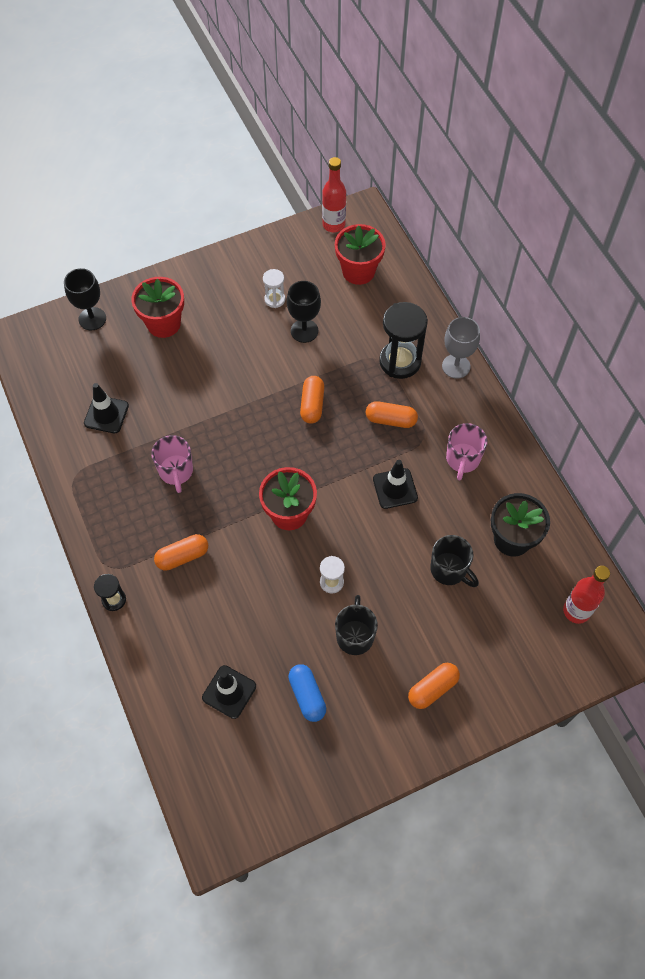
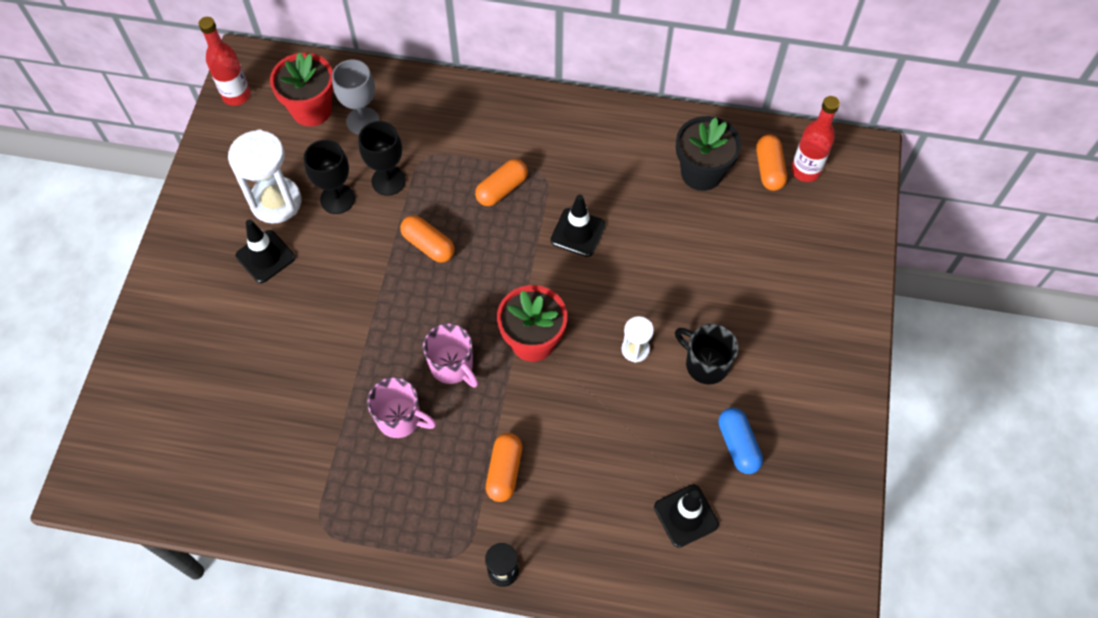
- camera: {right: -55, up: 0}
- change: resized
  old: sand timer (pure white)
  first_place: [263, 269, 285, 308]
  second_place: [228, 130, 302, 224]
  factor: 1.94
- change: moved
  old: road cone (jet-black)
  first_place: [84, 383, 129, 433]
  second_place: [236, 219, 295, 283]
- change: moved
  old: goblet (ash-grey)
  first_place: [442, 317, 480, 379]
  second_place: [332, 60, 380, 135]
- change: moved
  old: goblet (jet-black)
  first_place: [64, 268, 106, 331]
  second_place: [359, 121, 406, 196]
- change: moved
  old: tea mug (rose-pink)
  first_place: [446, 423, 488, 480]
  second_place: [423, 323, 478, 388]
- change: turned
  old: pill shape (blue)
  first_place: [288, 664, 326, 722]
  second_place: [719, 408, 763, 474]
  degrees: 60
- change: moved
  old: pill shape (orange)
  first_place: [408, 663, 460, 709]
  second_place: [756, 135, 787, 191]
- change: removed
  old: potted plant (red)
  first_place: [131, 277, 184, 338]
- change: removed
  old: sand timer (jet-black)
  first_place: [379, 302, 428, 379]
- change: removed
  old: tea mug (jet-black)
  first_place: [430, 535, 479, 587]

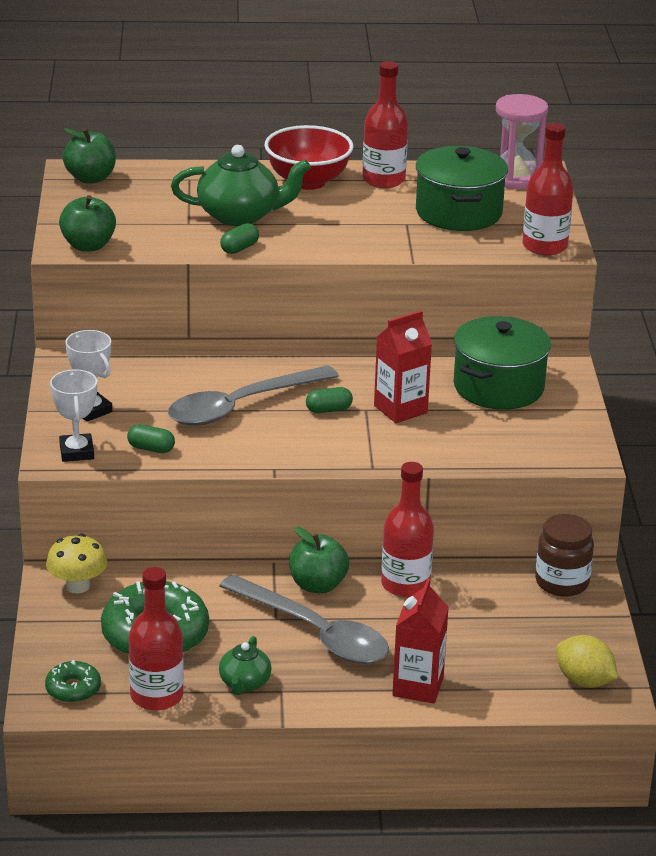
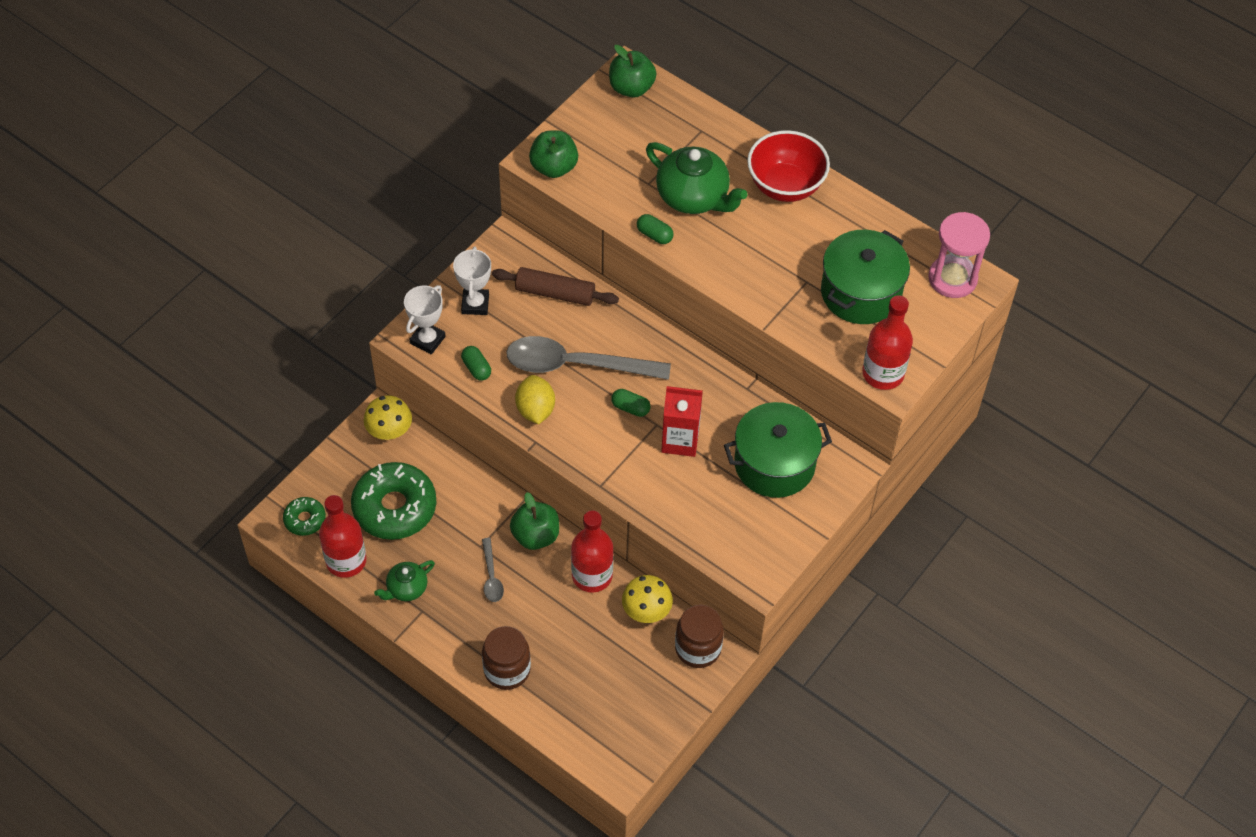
- camera: {right: 40, up: 25}
- change: resized
  old: spoon (ash-grey)
  first_place: [219, 574, 389, 664]
  second_place: [482, 538, 504, 602]
  factor: 0.45
- change: replaced
  old: milk carton (red)
  new: jar (brown)
  first_place: [392, 578, 449, 704]
  second_place: [482, 626, 531, 690]
- change: added
  new: dough roller (brown)
  second_place: [492, 267, 619, 306]
- change: moved
  old: lemon (bright yellow)
  first_place: [556, 635, 618, 688]
  second_place: [515, 375, 555, 424]
- change: added
  new: mushroom (bright yellow)
  second_place: [622, 575, 673, 623]
- change: turned
  old: pill shape (green)
  first_place: [220, 223, 259, 254]
  second_place: [637, 214, 674, 244]
  degrees: 45
- change: removed
  old: drink bottle (red)
  first_place: [362, 61, 408, 188]

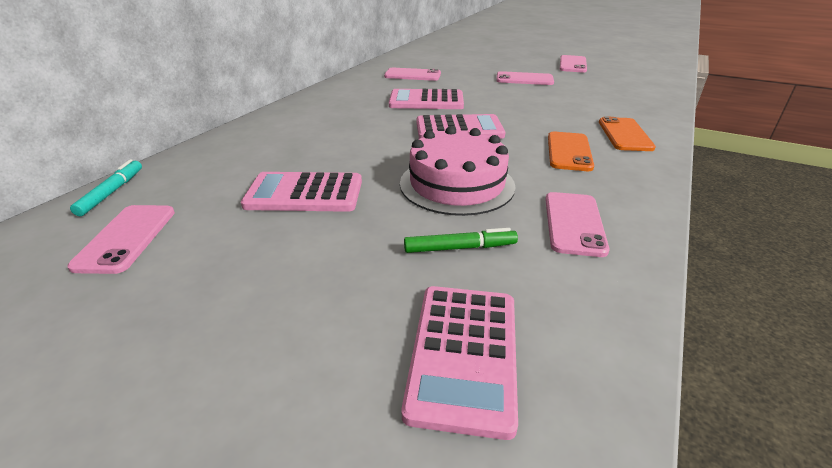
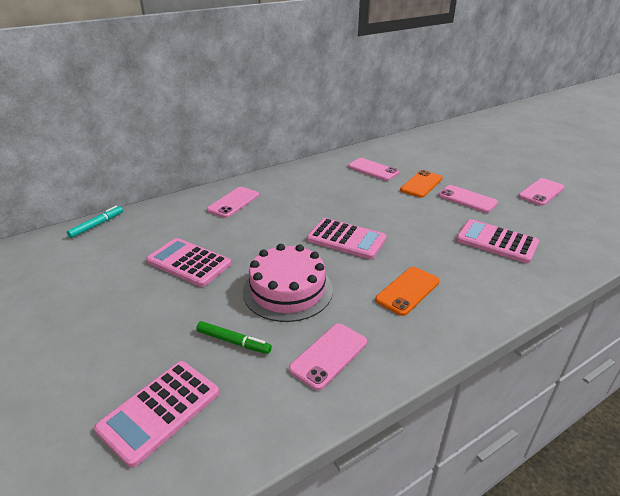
- camera: {right: 30, up: 0}
- change: moved
  old: mobile phone (rose-pink)
  first_place: [67, 205, 175, 274]
  second_place: [207, 187, 259, 218]
- change: moved
  old: mobile phone (orange)
  first_place: [599, 116, 656, 151]
  second_place: [400, 170, 443, 198]
- change: moved
  old: calculator (rose-pink)
  first_place: [389, 89, 464, 109]
  second_place: [456, 219, 539, 263]

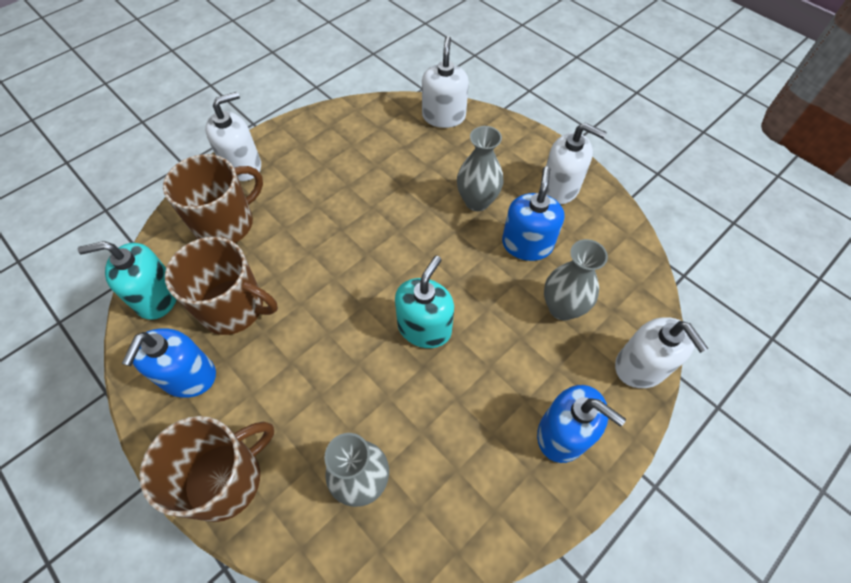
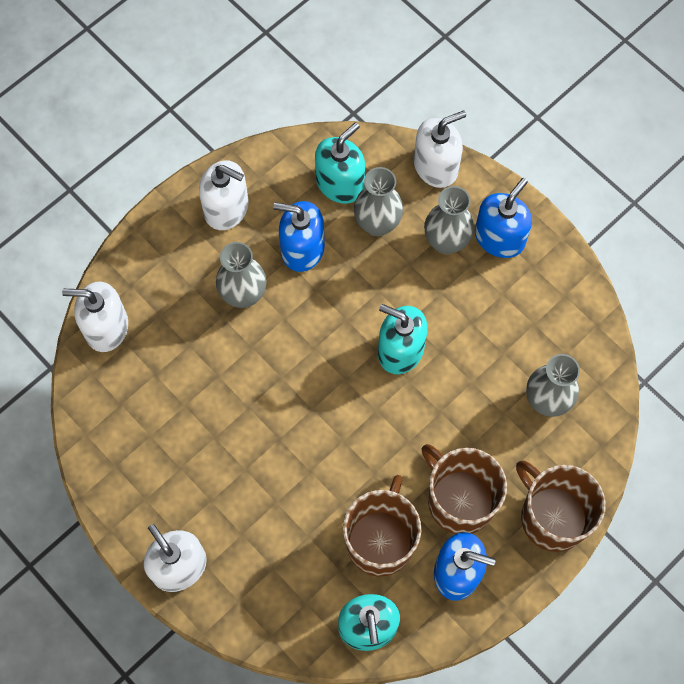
- camera: {right: -90, up: 10}
- change: turned
  old: soap pump (pure white)
  first_place: [546, 123, 607, 204]
  second_place: [199, 160, 249, 230]
  degrees: 90
- change: added
  new: soap pump (aqua)
  second_place: [315, 122, 365, 204]
- change: moved
  old: tea mug (brown)
  first_place: [163, 154, 263, 243]
  second_place: [421, 444, 507, 534]
- change: added
  new: flower vase (ash-grey)
  second_place: [424, 186, 474, 254]

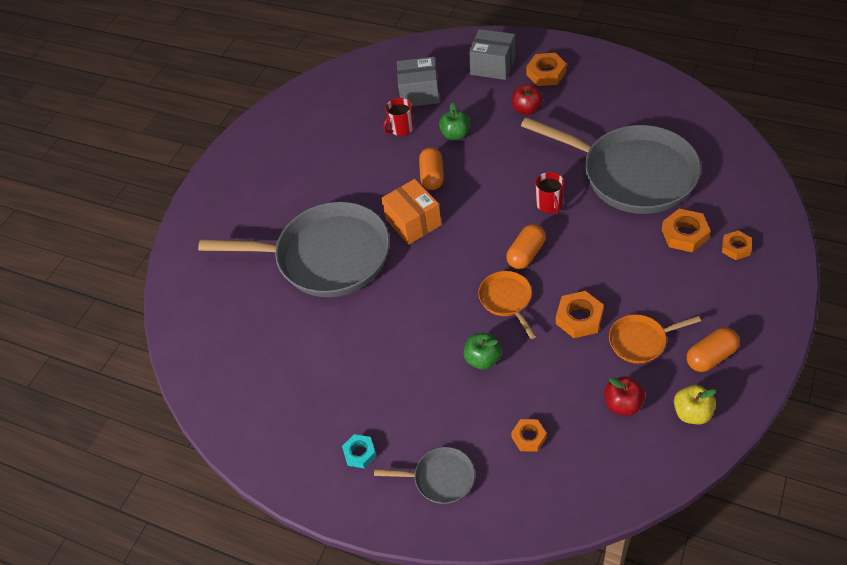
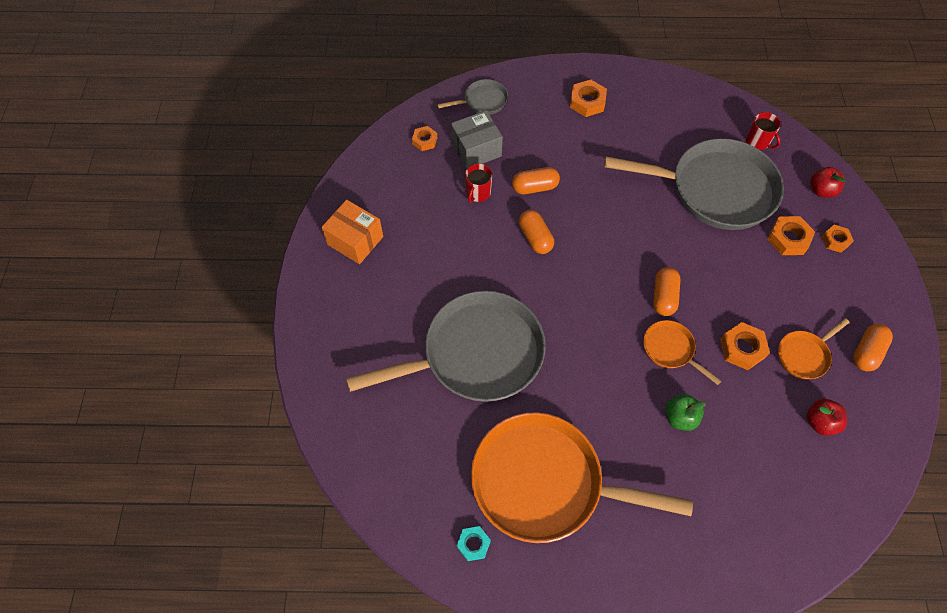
- camera: {right: -30, up: 10}
- change: moved
  old: package (orange)
  first_place: [381, 179, 442, 245]
  second_place: [321, 200, 383, 264]
- change: moved
  old: hex nut (orange)
  first_place: [511, 419, 547, 452]
  second_place: [412, 126, 437, 151]
- change: moved
  old: skillet (ash-grey)
  first_place: [374, 447, 475, 504]
  second_place: [437, 79, 508, 115]
- change: moved
  old: hex nut (aqua)
  first_place: [342, 434, 376, 469]
  second_place: [457, 526, 491, 561]
- change: added
  new: skillet (orange)
  second_place: [471, 412, 693, 543]
- change: replaced
  old: toy apple (green)
  new: pill shape (orange)
  first_place: [439, 102, 470, 140]
  second_place: [512, 167, 560, 194]
- change: moved
  old: tea mug (red)
  first_place: [535, 172, 564, 214]
  second_place: [746, 112, 781, 150]
- change: moved
  old: toy apple (red)
  first_place: [512, 84, 543, 115]
  second_place: [810, 167, 846, 198]
- change: removed
  old: package (ash-grey)
  first_place: [468, 29, 516, 80]
- change: removed
  old: toy apple (bright yellow)
  first_place: [674, 385, 716, 424]

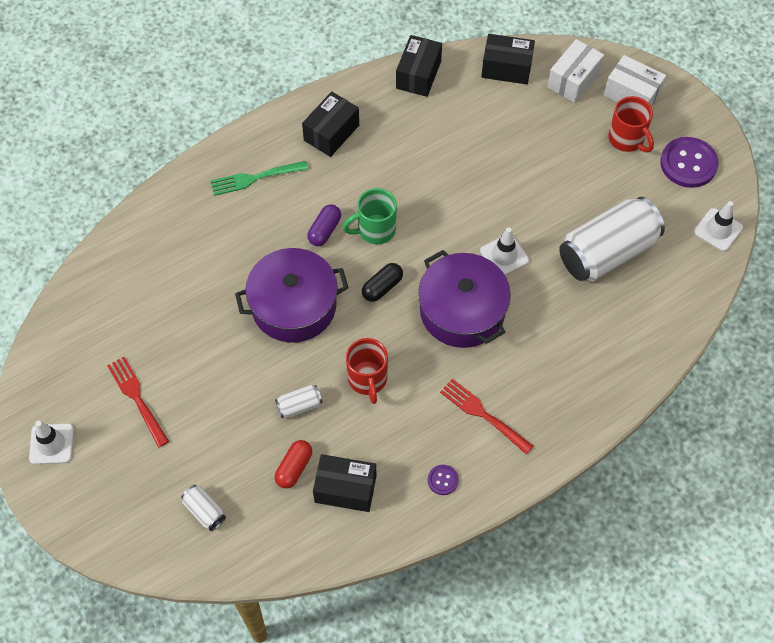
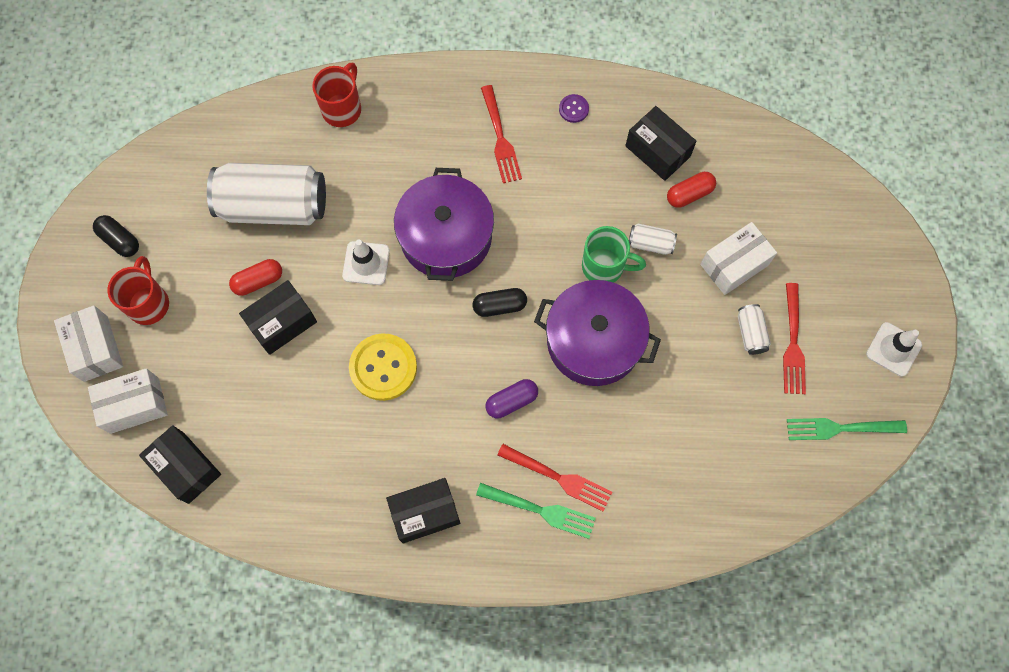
- camera: {right: -145, up: 10}
- change: replaced
  old: sewing button (violet)
  new: pill shape (jet-black)
  first_place: [660, 137, 718, 188]
  second_place: [93, 215, 139, 257]
- change: added
  new: pill shape (red)
  second_place: [229, 259, 282, 296]
- change: moved
  old: package (jet-black)
  first_place: [396, 35, 442, 97]
  second_place: [239, 280, 317, 355]
- change: moved
  old: tea mug (red)
  first_place: [346, 338, 388, 404]
  second_place: [312, 63, 361, 127]
- change: added
  new: sewing button (bright yellow)
  second_place: [349, 333, 417, 401]
- change: added
  new: fork (red)
  second_place: [497, 444, 612, 512]
- change: moved
  old: tea mug (green)
  first_place: [342, 188, 397, 244]
  second_place: [582, 226, 646, 283]
- change: added
  new: package (pure white)
  second_place: [700, 222, 777, 295]
- change: moved
  old: can (pure white)
  first_place: [181, 485, 226, 531]
  second_place: [738, 304, 771, 355]
- change: added
  new: fork (green)
  second_place: [787, 418, 907, 440]
- change: removed
  old: road cone (pure white)
  first_place: [694, 201, 743, 251]

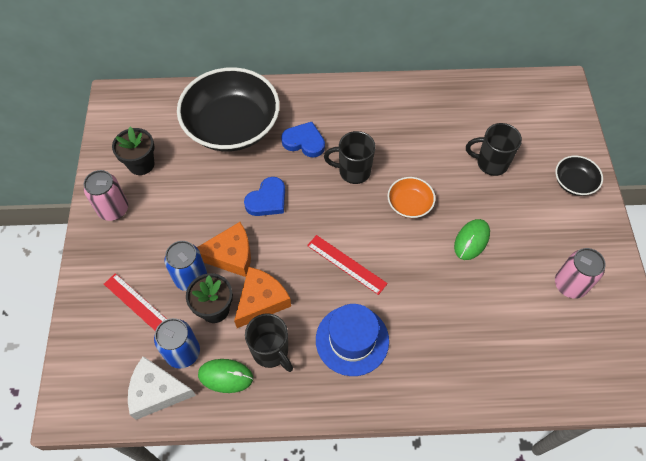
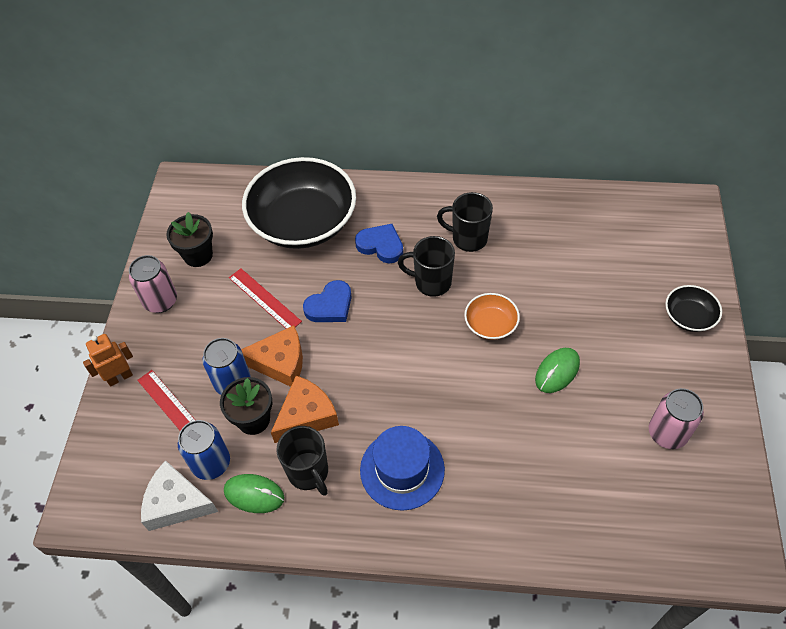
- camera: {right: 10, up: -5}
- change: added
  new: robot figure (orange)
  second_place: [83, 334, 133, 387]
- change: moved
  old: straightedge (red)
  first_place: [307, 235, 388, 295]
  second_place: [229, 268, 302, 329]
- change: moved
  old: tea mug (jet-black)
  first_place: [466, 123, 522, 176]
  second_place: [437, 192, 493, 252]

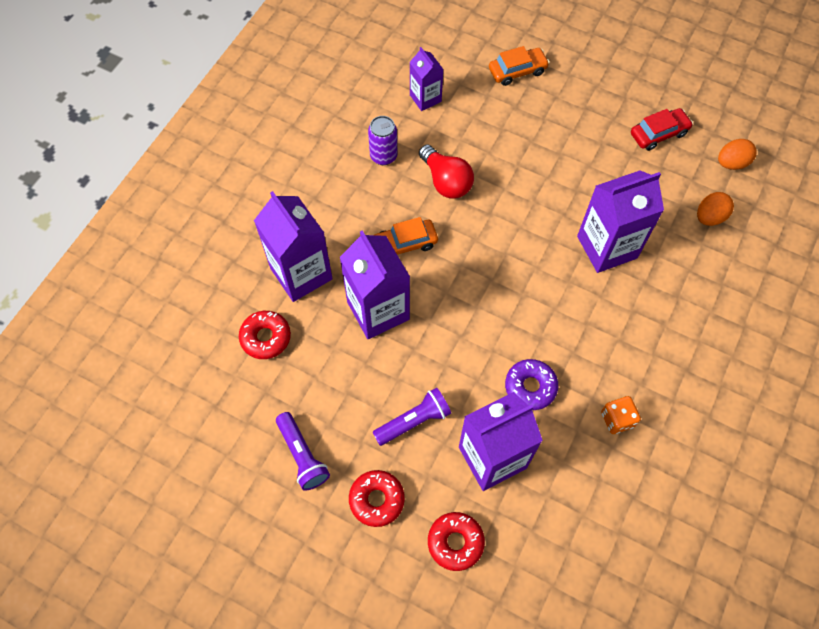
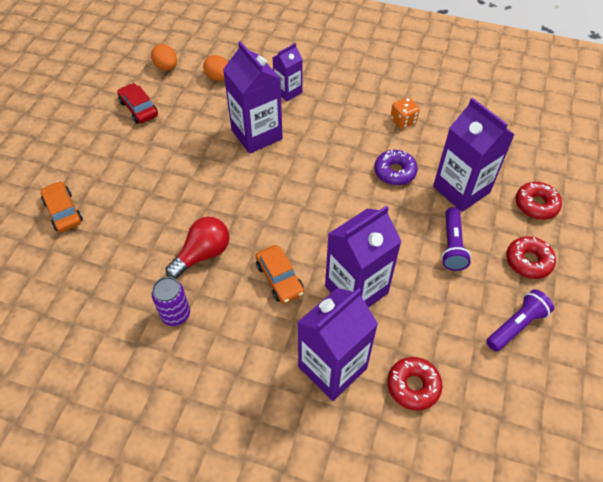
- camera: {right: -100, up: -10}
- change: moved
  old: milk carton (violet)
  first_place: [410, 47, 444, 111]
  second_place: [272, 43, 302, 101]
- change: turned
  old: flashlight (violet)
  first_place: [372, 388, 451, 446]
  second_place: [441, 207, 471, 271]
  degrees: -135

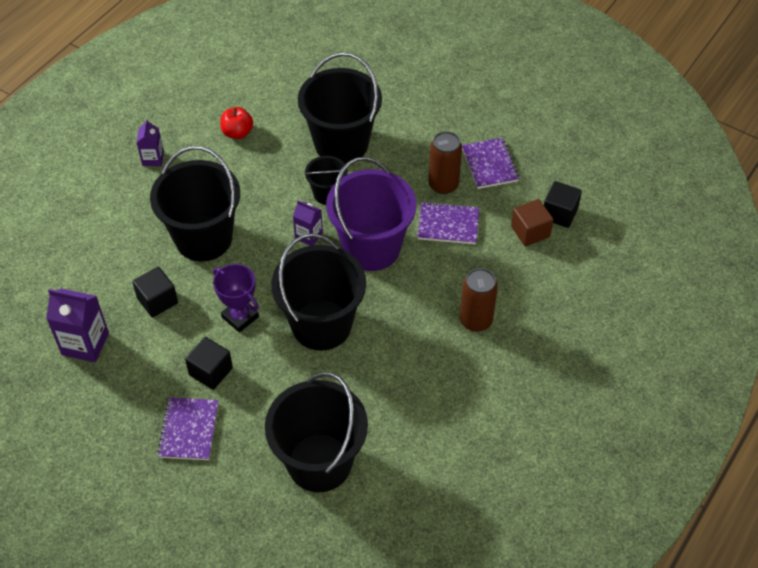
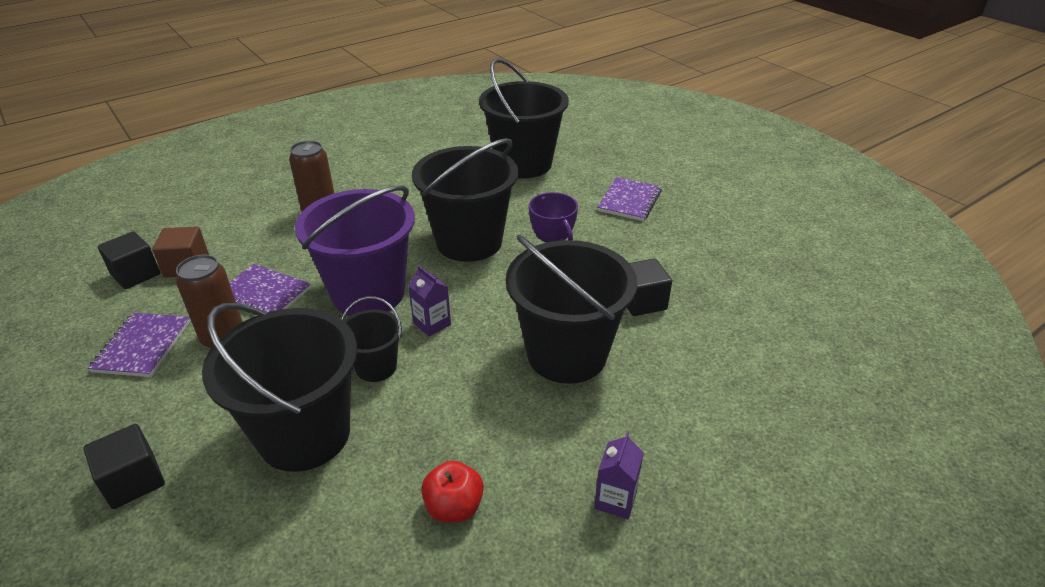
- camera: {right: -160, up: -15}
- change: moved
  old: solid cube (jet-black)
  first_place: [185, 337, 233, 390]
  second_place: [84, 424, 165, 509]
- change: removed
  old: milk carton (violet)
  first_place: [46, 288, 109, 362]

